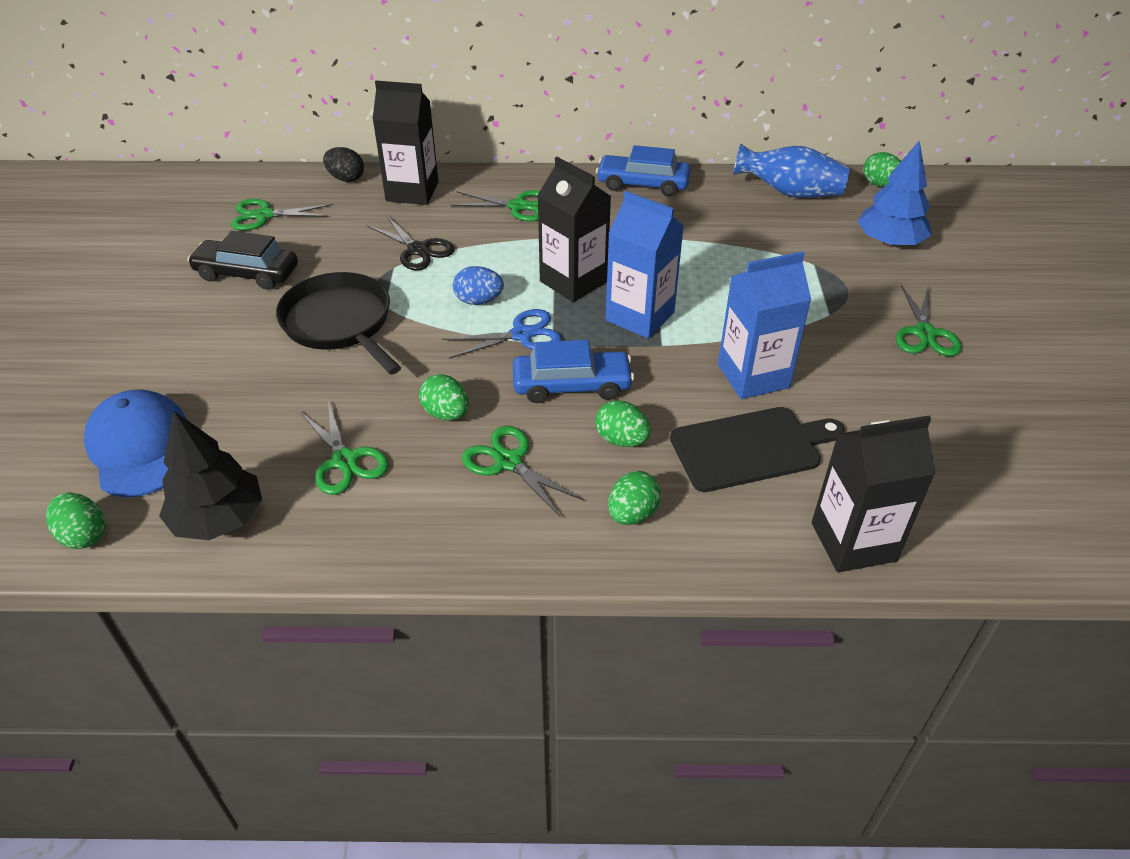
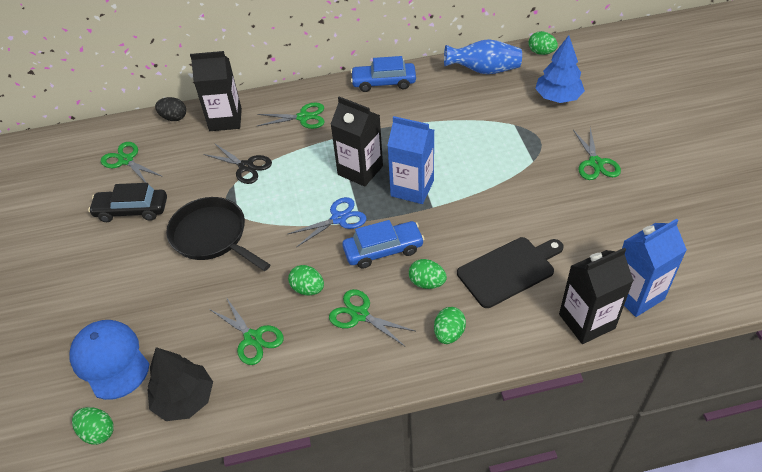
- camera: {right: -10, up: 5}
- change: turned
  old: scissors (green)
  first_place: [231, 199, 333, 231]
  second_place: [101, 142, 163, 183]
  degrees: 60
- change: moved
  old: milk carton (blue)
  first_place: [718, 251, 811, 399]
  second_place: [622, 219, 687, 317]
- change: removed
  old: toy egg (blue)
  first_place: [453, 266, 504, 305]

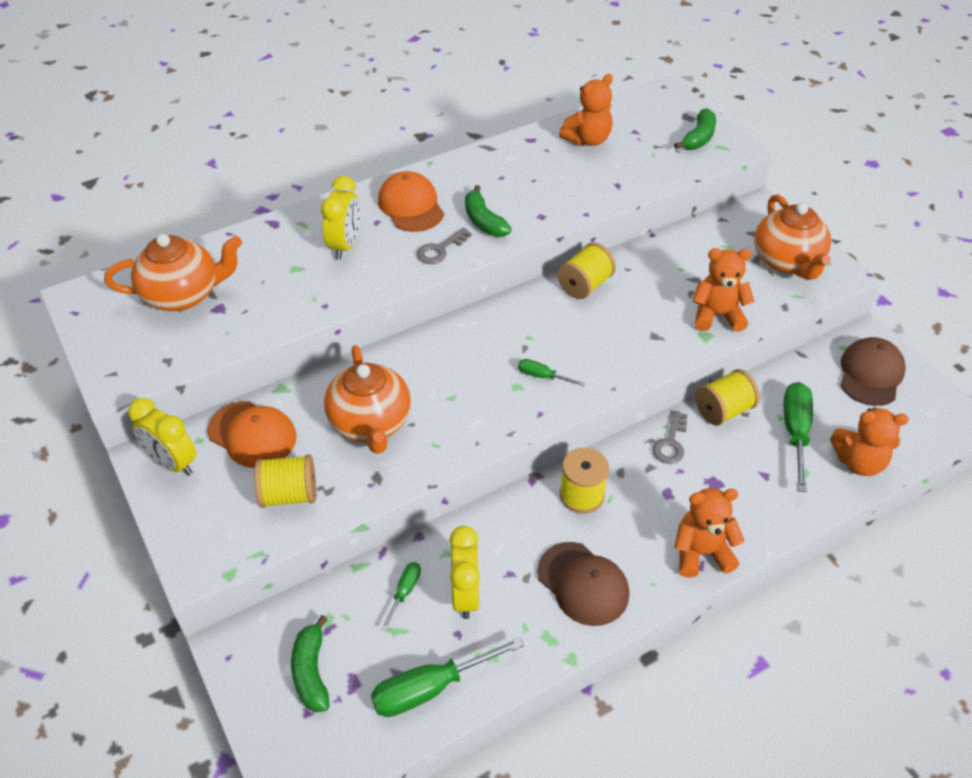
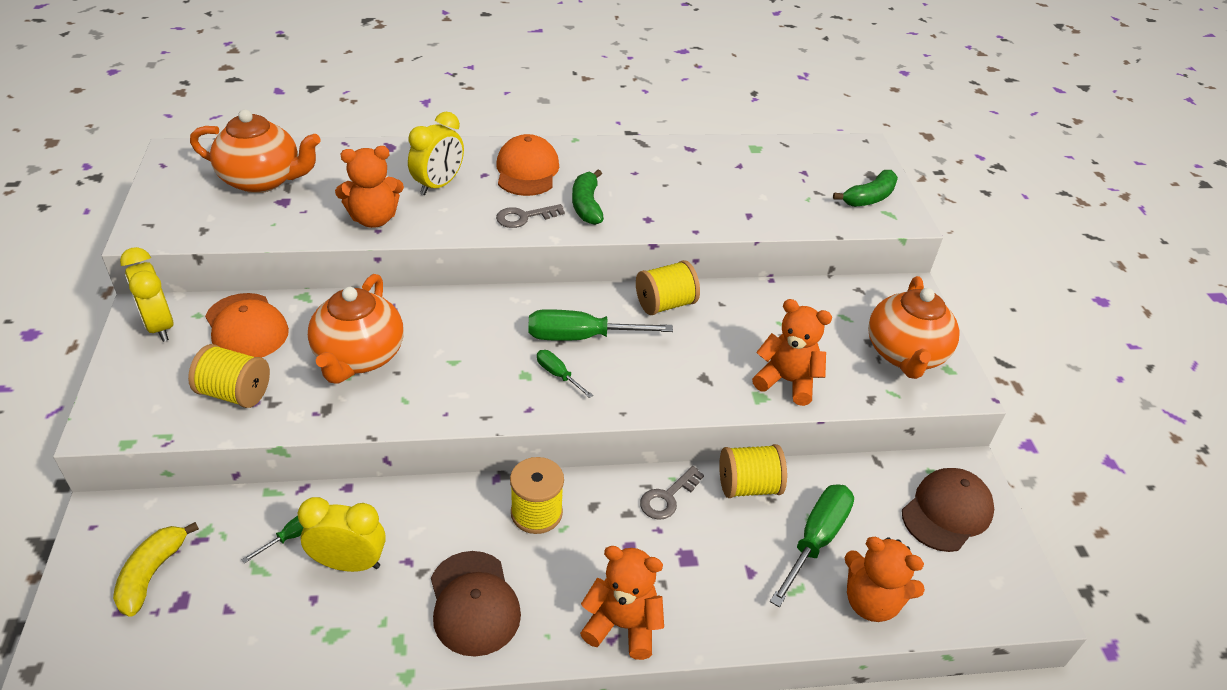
- camera: {right: 20, up: -5}
- change: recoloured
  old: toy banana (green)
  new: toy banana (bright yellow)
  first_place: [291, 615, 330, 712]
  second_place: [113, 522, 199, 616]
- change: turned
  old: alarm clock (bright yellow)
  first_place: [449, 526, 480, 619]
  second_place: [298, 497, 386, 572]
  degrees: -105
- change: moved
  old: teddy (orange)
  first_place: [559, 74, 613, 146]
  second_place: [335, 146, 404, 228]
- change: moved
  old: hand screwdriver (green)
  first_place: [371, 637, 524, 717]
  second_place: [528, 309, 673, 341]

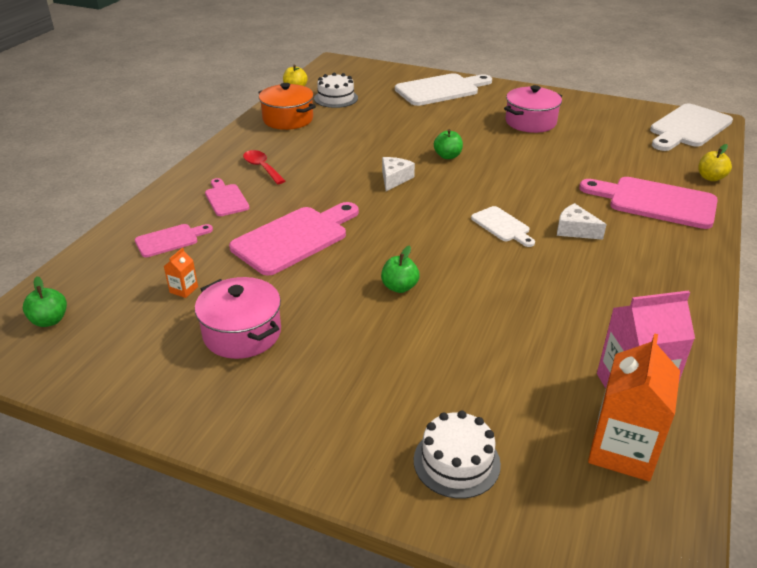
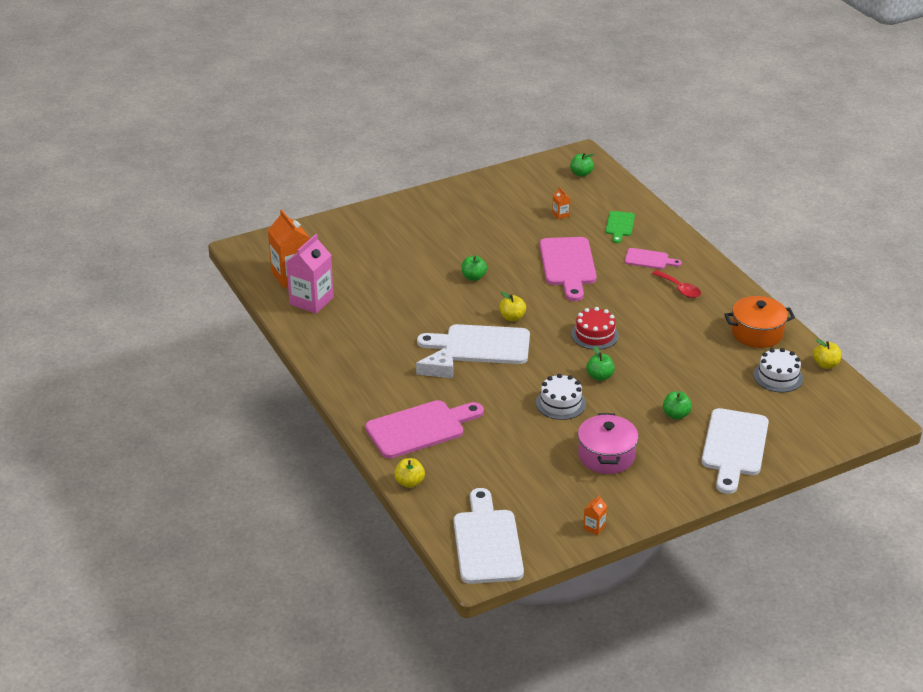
- camera: {right: 130, up: 0}
- change: resized
  old: bread board (pure white)
  first_place: [471, 206, 535, 247]
  second_place: [417, 324, 530, 364]
  factor: 1.87
- change: added
  new: toy apple (bright yellow)
  second_place: [499, 291, 526, 321]
- change: moved
  old: gateau (pure white)
  first_place: [414, 411, 501, 499]
  second_place: [536, 374, 586, 420]
- change: replaced
  old: piece of cheese (pure white)
  new: gateau (red)
  first_place: [382, 157, 415, 191]
  second_place: [571, 307, 619, 350]
- change: added
  new: milk carton (orange)
  second_place: [583, 495, 607, 535]
- change: recoloured
  old: bread board (rose-pink)
  new: bread board (green)
  first_place: [135, 224, 213, 257]
  second_place: [606, 211, 635, 243]
- change: turned
  old: spoon (red)
  first_place: [243, 150, 285, 184]
  second_place: [652, 270, 701, 298]
  degrees: 45
- change: added
  new: toy apple (green)
  second_place: [663, 391, 692, 420]
- change: removed
  old: cooking pot (rose-pink)
  first_place: [195, 277, 281, 359]

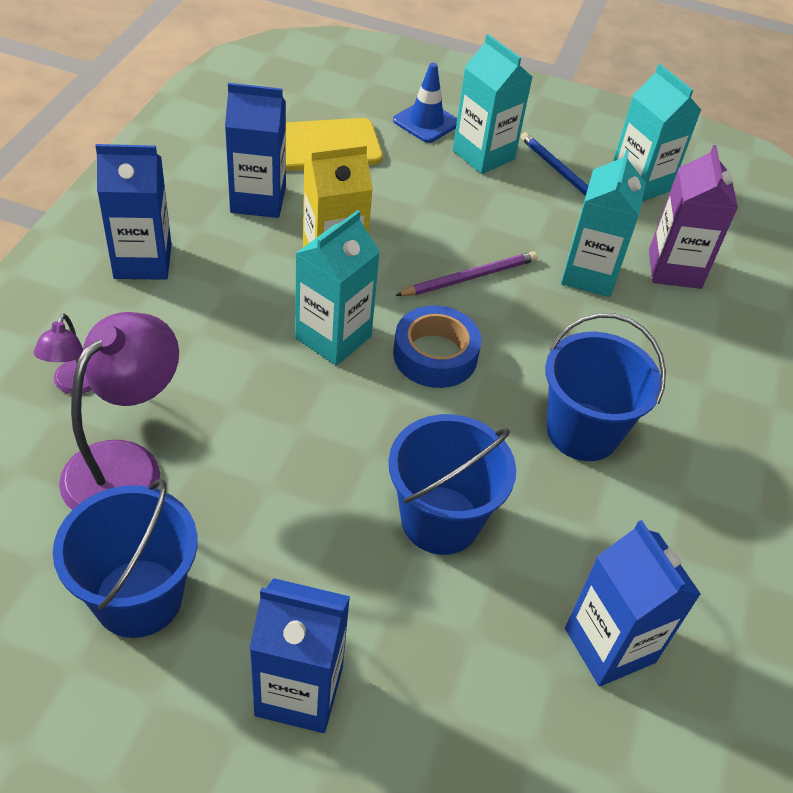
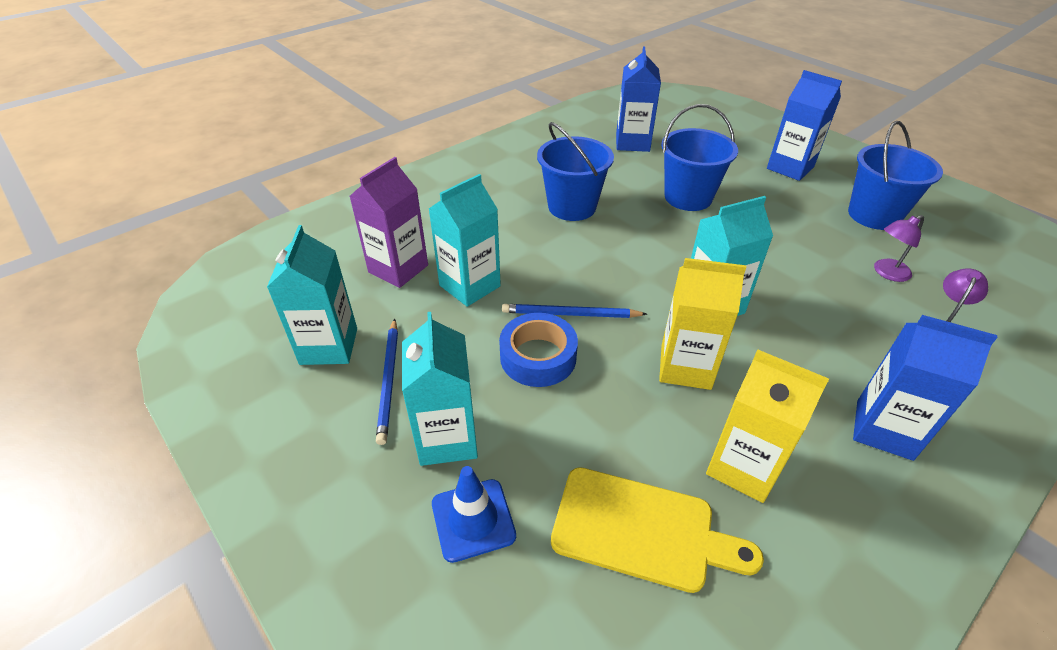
- camera: {right: -145, up: -5}
- change: moved
  old: roll of tape (blue)
  first_place: [393, 305, 482, 388]
  second_place: [499, 313, 578, 387]
- change: recoloured
  old: pencil (violet)
  new: pencil (blue)
  first_place: [395, 251, 538, 296]
  second_place: [502, 304, 647, 318]
- change: recoloured
  old: milk carton (blue)
  new: milk carton (bright yellow)
  first_place: [225, 83, 286, 218]
  second_place: [706, 349, 829, 503]
- change: resized
  old: lamp (violet)
  first_place: [59, 312, 179, 510]
  second_place: [874, 215, 924, 282]
  factor: 0.53

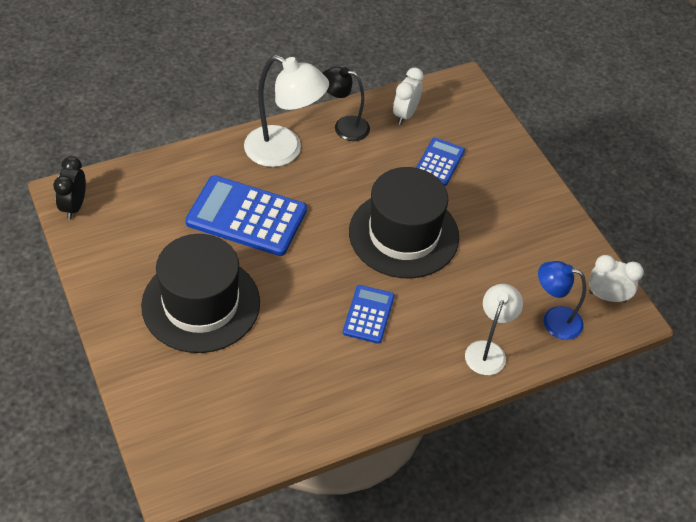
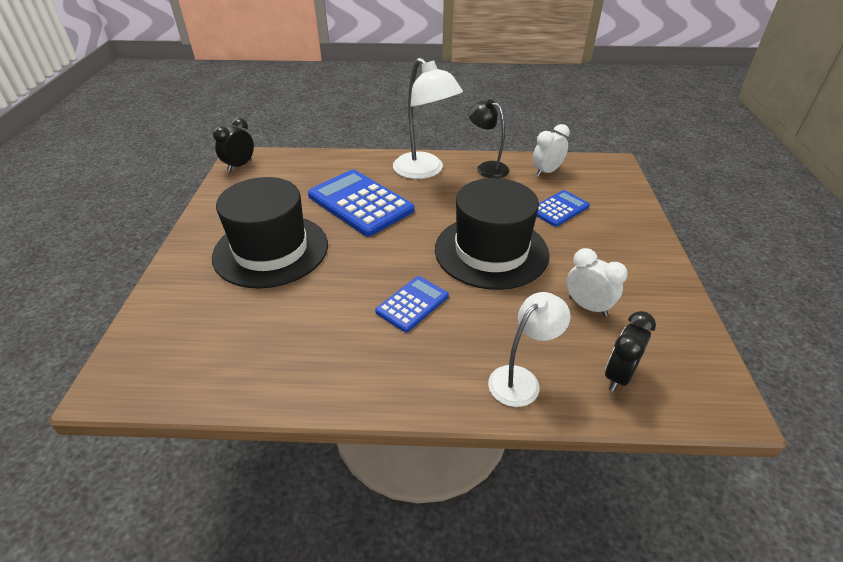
- camera: {right: 30, up: -10}
- change: moved
  old: alarm clock (pure white)
  first_place: [589, 255, 644, 302]
  second_place: [566, 248, 628, 317]
- change: replaced
  old: lamp (blue)
  new: alarm clock (jet-black)
  first_place: [538, 261, 586, 340]
  second_place: [605, 311, 656, 392]

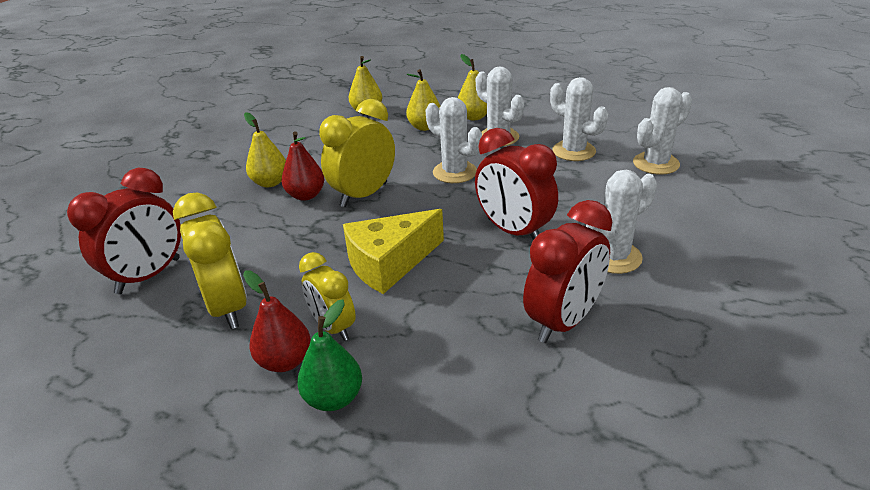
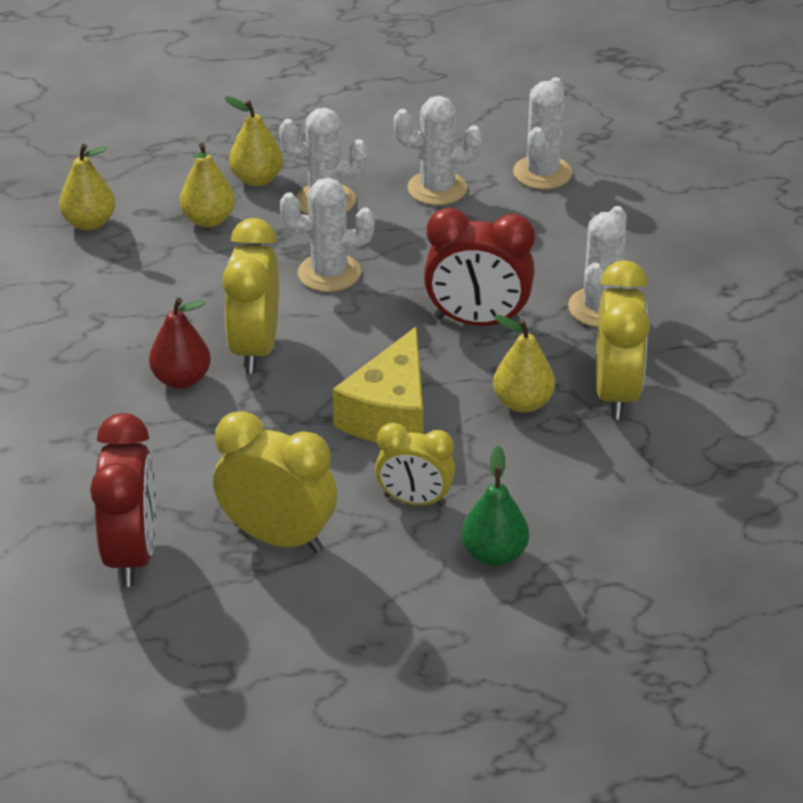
- camera: {right: -40, up: 5}
- change: moved
  old: pear (bright yellow)
  first_place: [244, 112, 286, 187]
  second_place: [493, 315, 555, 413]
- change: recoloured
  old: alarm clock (red)
  new: alarm clock (bright yellow)
  first_place: [523, 200, 612, 343]
  second_place: [596, 260, 650, 420]
- change: removed
  old: pear (red)
  first_place: [243, 270, 311, 372]

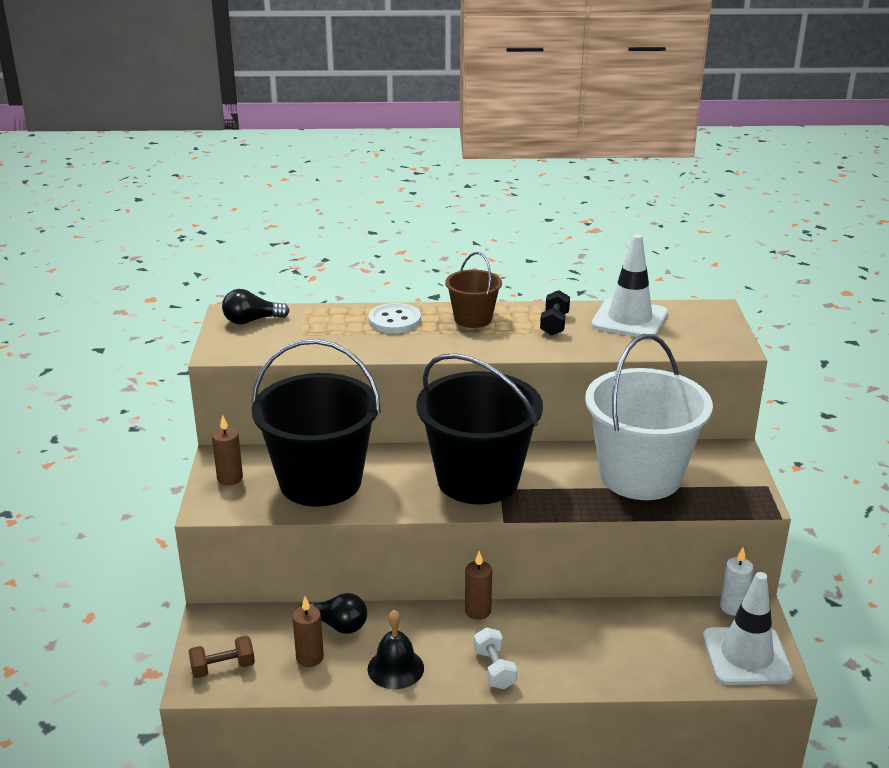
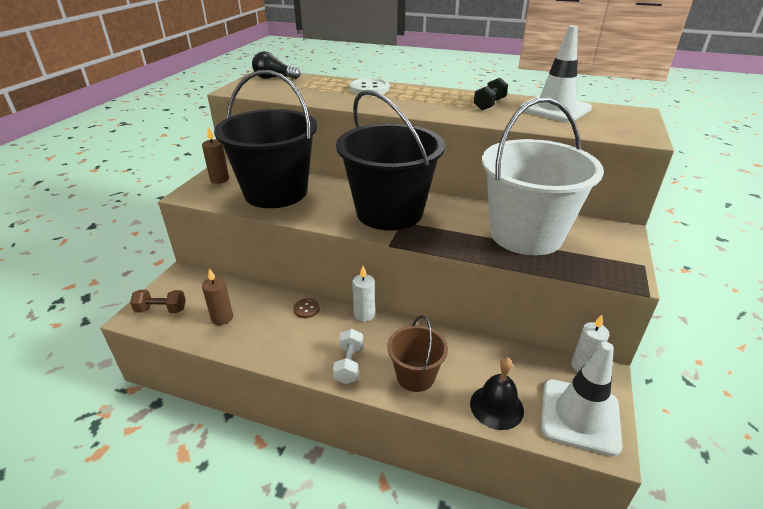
- camera: {right: 20, up: 5}
- change: added
  new: sewing button (brown)
  second_place: [293, 298, 320, 318]
- change: recoloured
  old: wax candle (brown)
  new: wax candle (pure white)
  first_place: [465, 551, 492, 620]
  second_place: [352, 266, 375, 322]
- change: moved
  old: sand bucket (brown)
  first_place: [445, 252, 502, 328]
  second_place: [387, 315, 448, 392]
- change: moved
  old: school bell (jet-black)
  first_place: [368, 610, 424, 689]
  second_place: [470, 357, 524, 430]
- change: removed
  old: light bulb (jet-black)
  first_place: [300, 593, 367, 634]

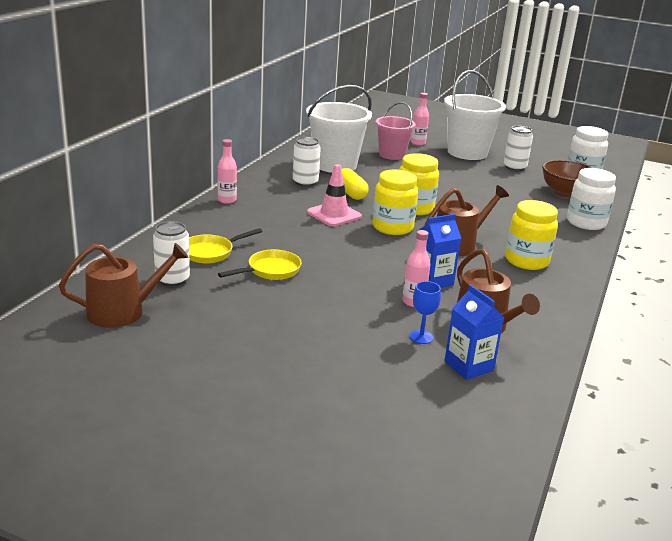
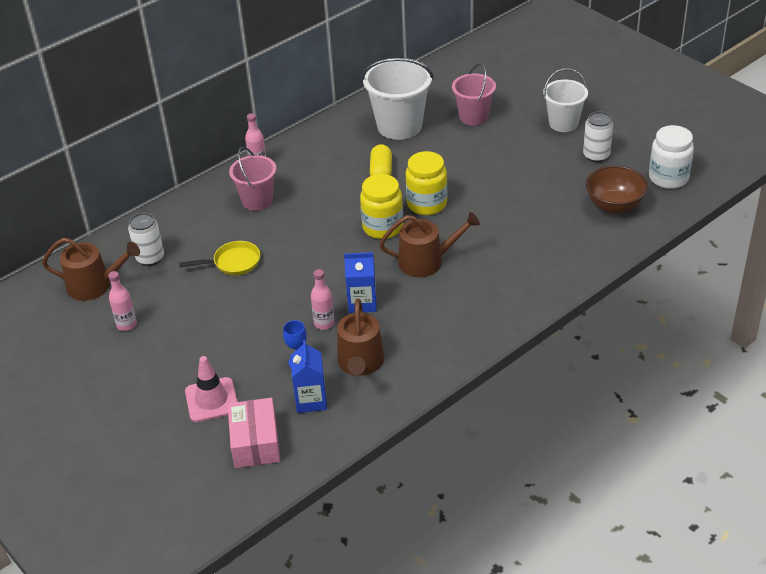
- camera: {right: 30, up: 15}
- change: moved
  old: drink bottle (rose-pink)
  first_place: [411, 93, 429, 146]
  second_place: [108, 271, 137, 331]
- change: moved
  old: road cone (rose-pink)
  first_place: [307, 164, 362, 226]
  second_place: [185, 356, 238, 422]
- change: added
  new: package (rose-pink)
  second_place: [228, 398, 280, 468]
- change: added
  new: sand bucket (rose-pink)
  second_place: [229, 147, 276, 211]
- change: resized
  old: sand bucket (pure white)
  first_place: [444, 70, 506, 160]
  second_place: [543, 68, 588, 132]
  factor: 0.64
- change: removed
  old: skillet (bright yellow)
  first_place: [189, 228, 262, 263]
- change: removed
  old: can (pure white)
  first_place: [293, 137, 321, 187]
- change: removed
  old: jar (bright yellow)
  first_place: [505, 200, 558, 270]
- change: removed
  old: jar (pure white)
  first_place: [567, 168, 616, 230]

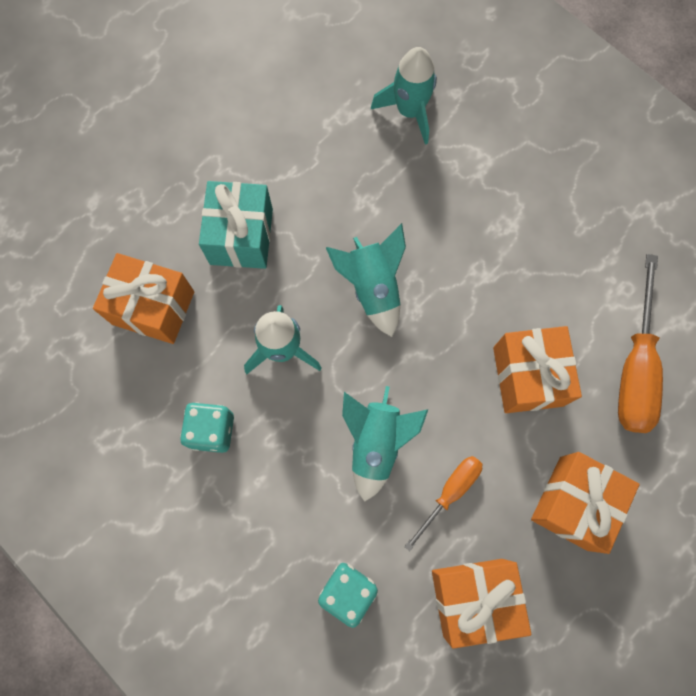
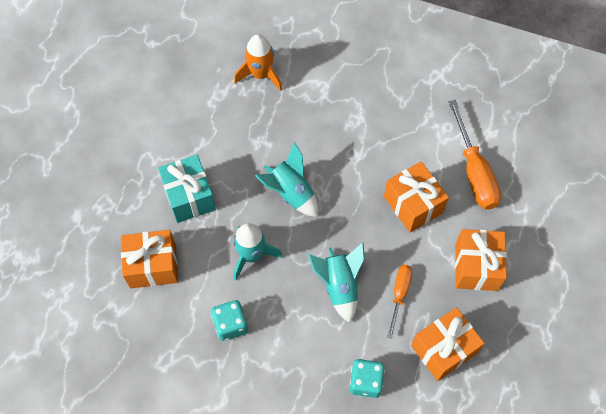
- camera: {right: -25, up: -10}
- change: recoloured
  old: rocket (aqua)
  new: rocket (orange)
  first_place: [371, 47, 437, 144]
  second_place: [234, 34, 282, 91]

